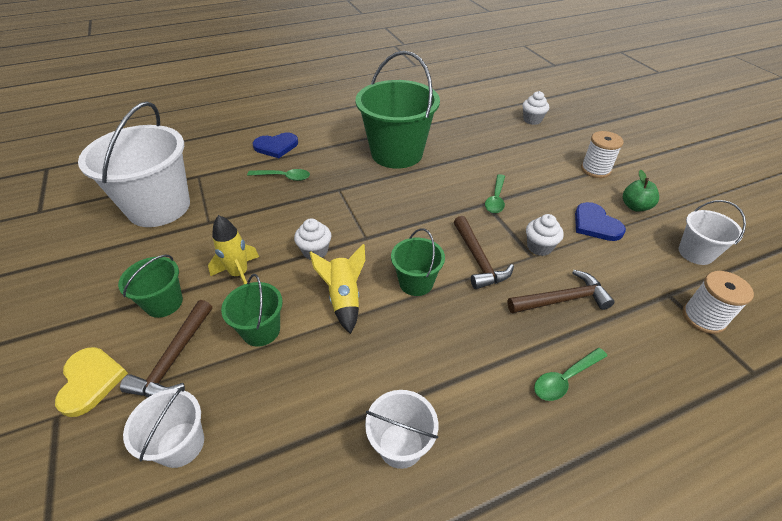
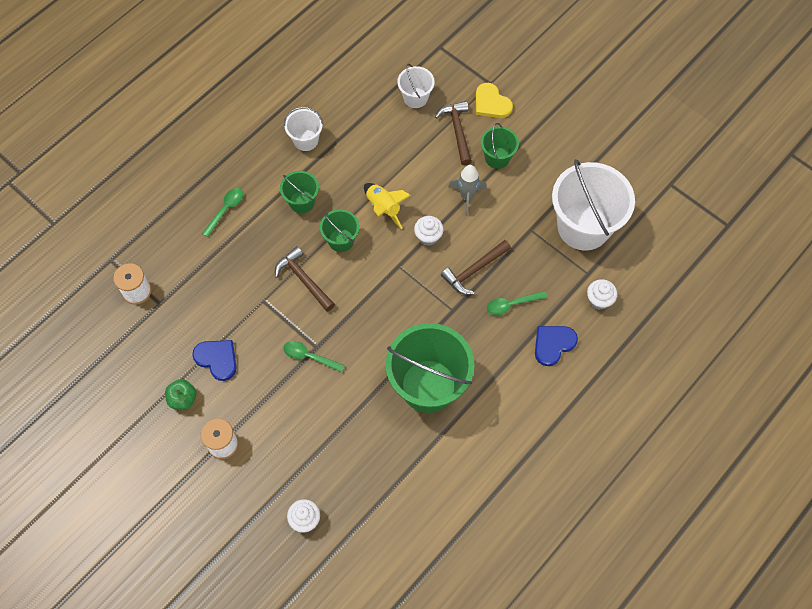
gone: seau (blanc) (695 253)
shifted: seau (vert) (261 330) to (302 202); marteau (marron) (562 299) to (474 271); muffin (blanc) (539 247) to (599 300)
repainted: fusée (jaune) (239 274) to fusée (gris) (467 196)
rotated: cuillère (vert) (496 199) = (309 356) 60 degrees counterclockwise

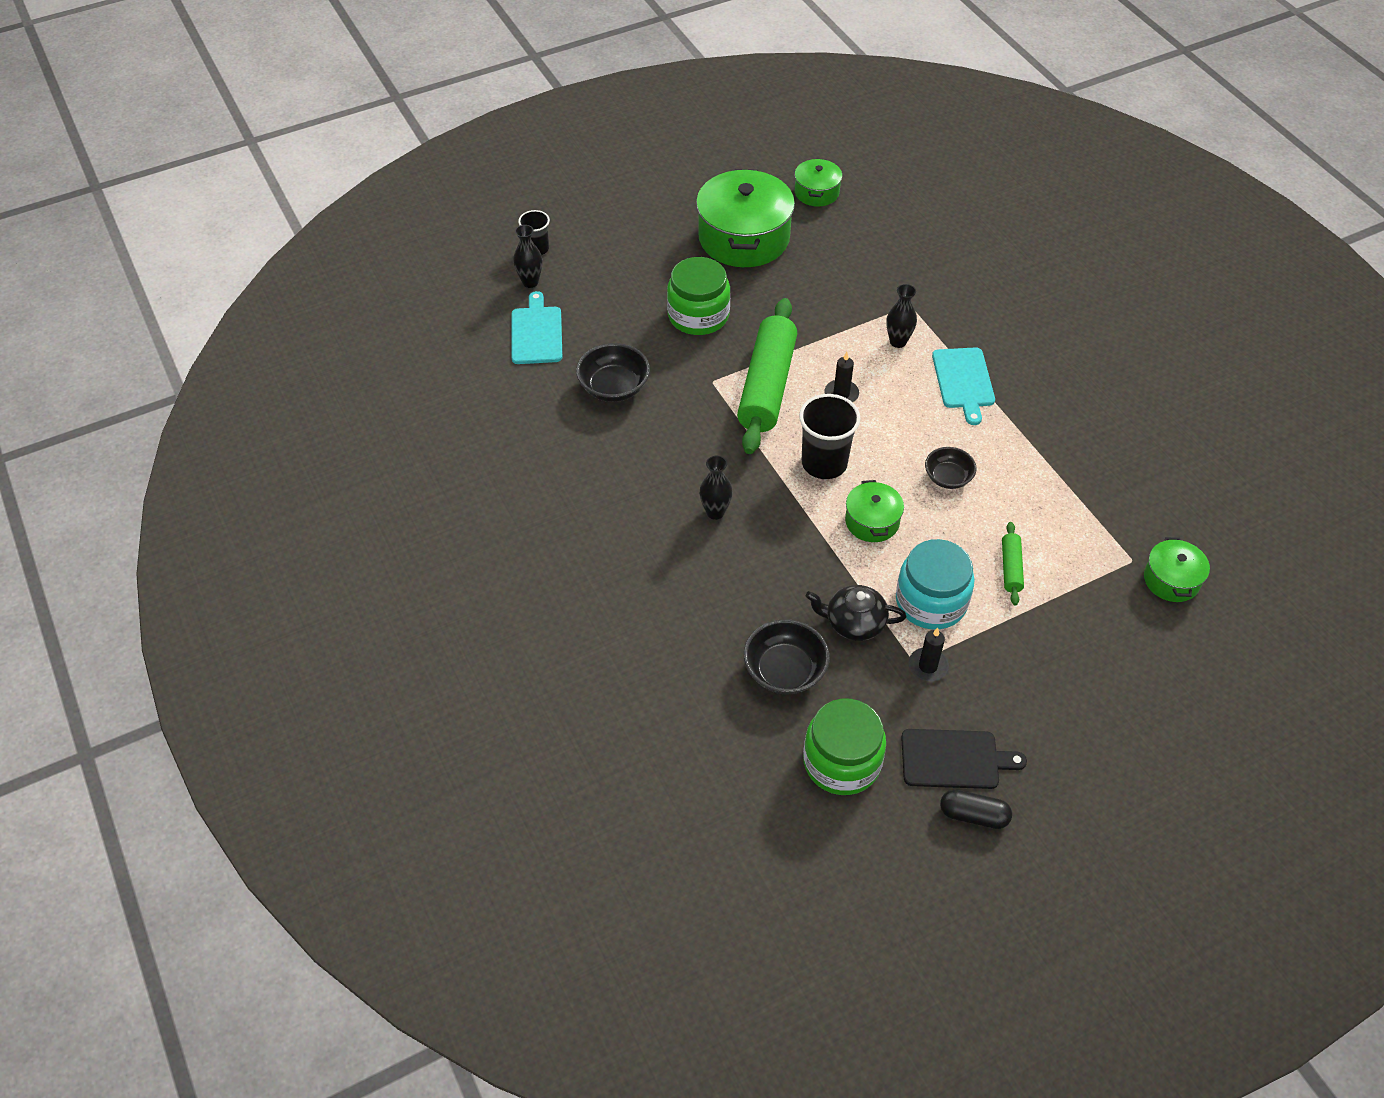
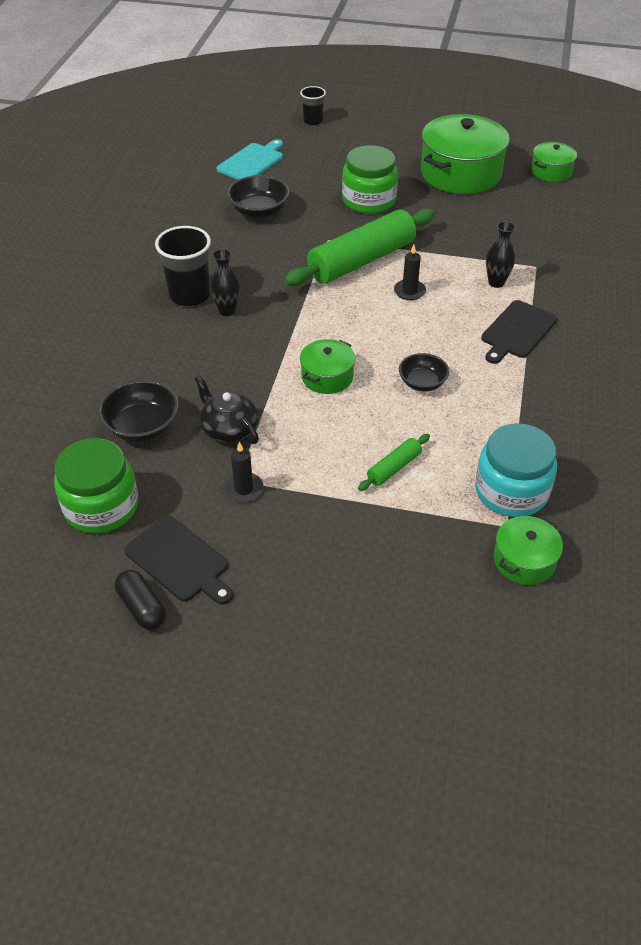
gone: vase (noir) (530 282)
shifted: gobelet (noir) (824 463) to (189 295); bocal (turquoise) (931 602) to (511 491)
repainted: planche à découper (turquoise) (963 381) to planche à découper (noir) (517 331)

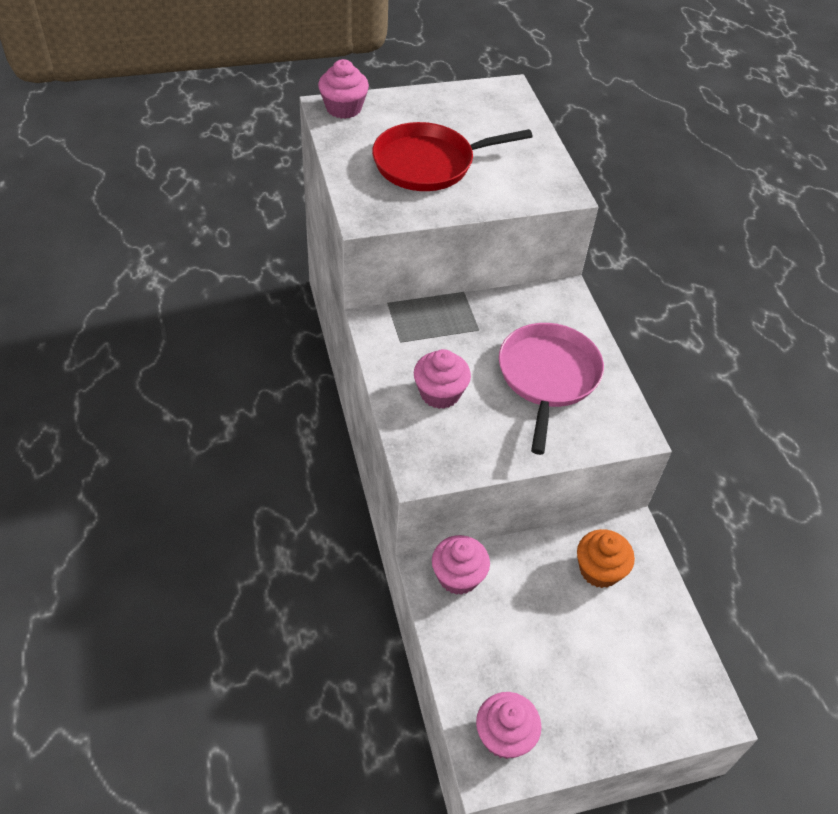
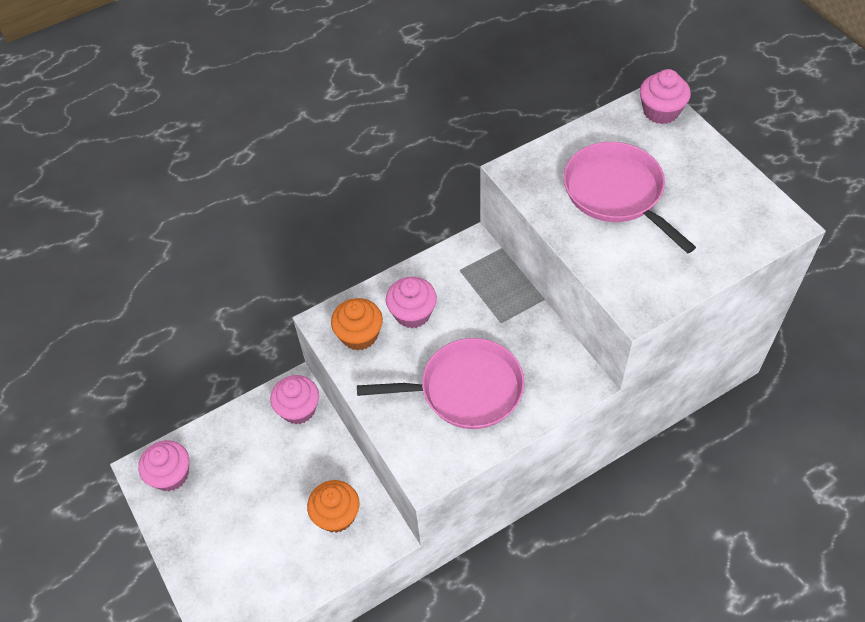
new: muffin (orange) (359 335)
repainted: poêle (rouge) (428 163) to poêle (rose) (616 193)

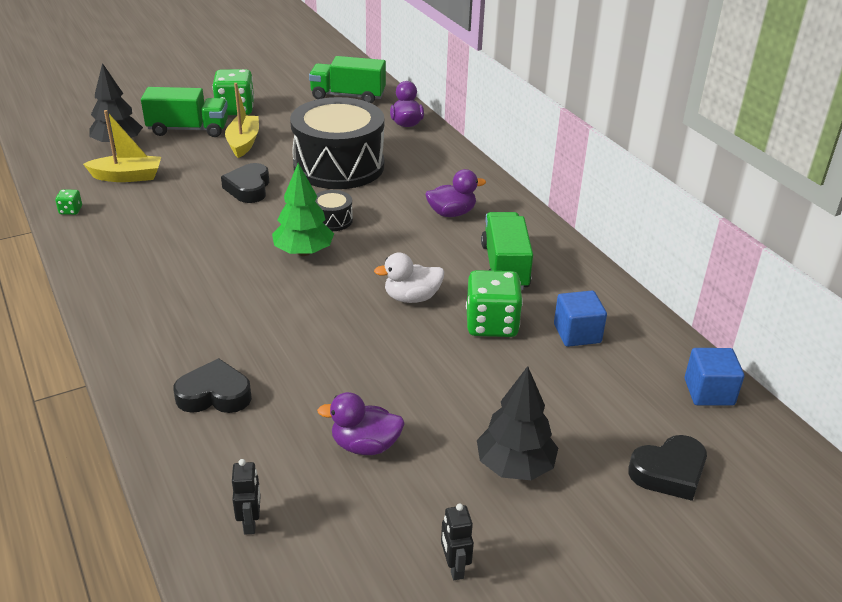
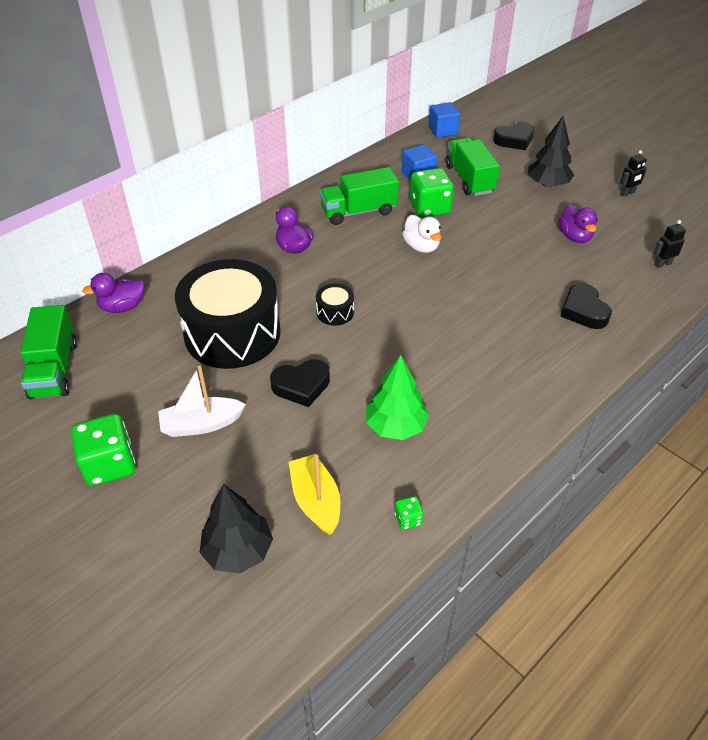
shifted: camion (vert) (188 129) to (469 179); arbre (vert) (303 252) to (395 426)
repainted: bateau (jaune) (243 143) to bateau (blanc) (201 424)
rotated: cœur (noir) (669 472) = (514 140) 105 degrees clockwise

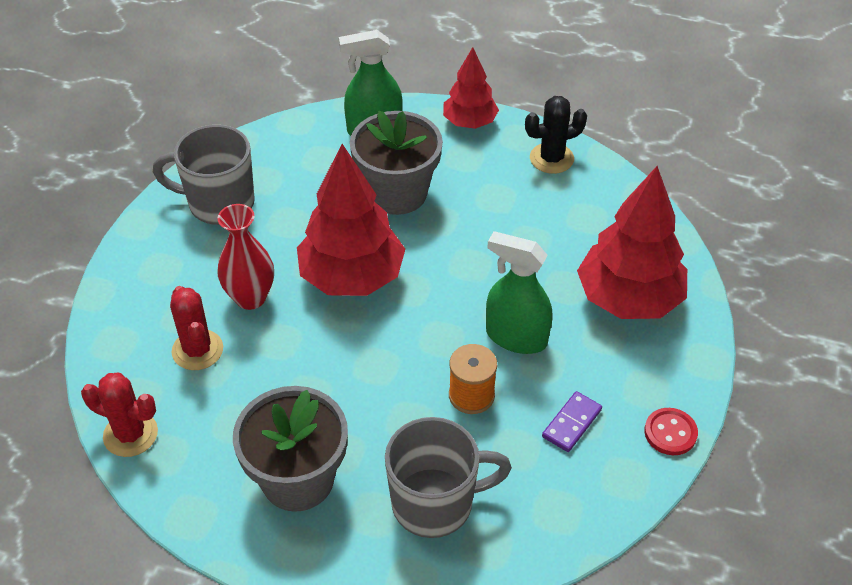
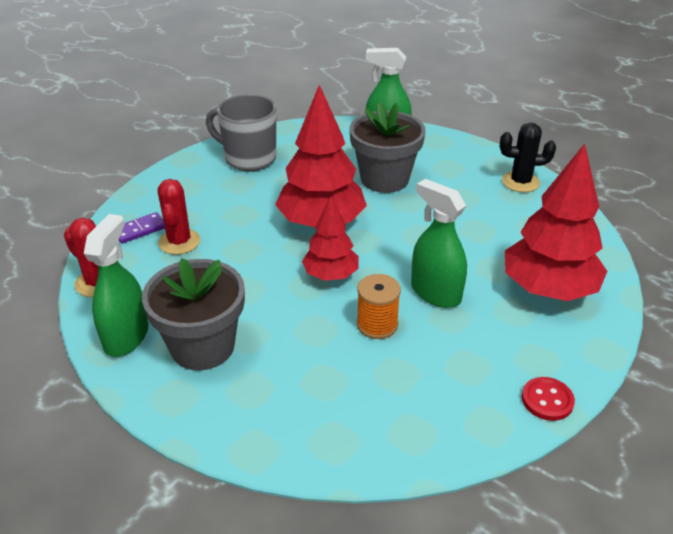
gone: vase (rouge) (250 298); tasse (gris) (435 503)
new: vaporisateur (vert) (126 336)
shifted: arbre (rouge) (469 122) to (330 275); domino (violet) (571 423) to (139 230)

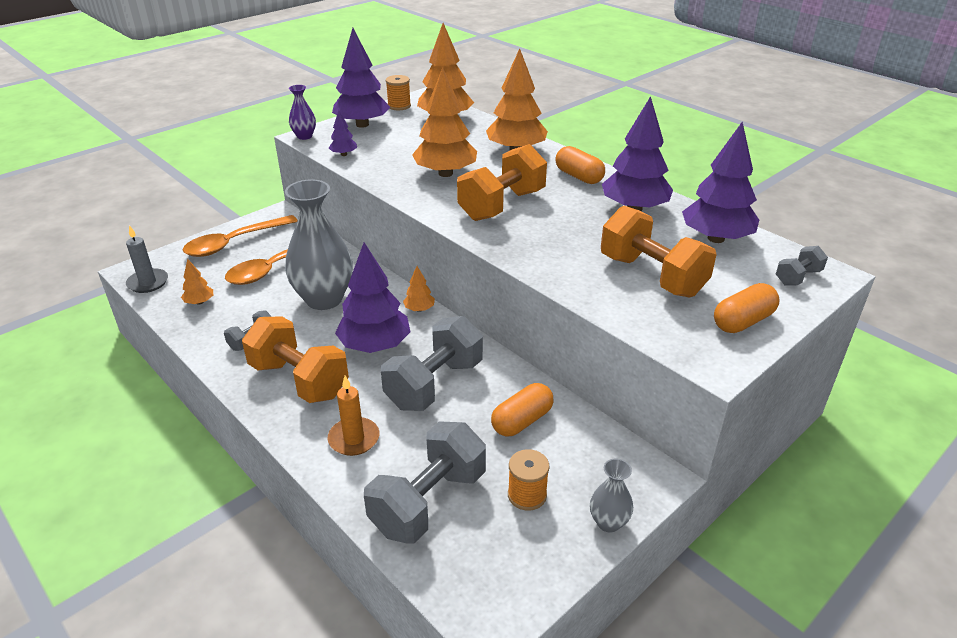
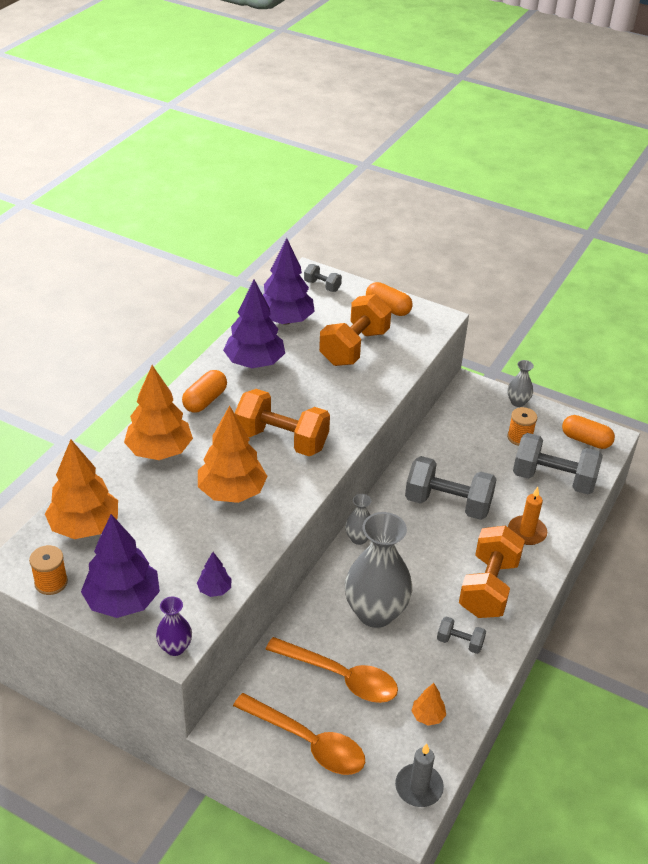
gone: arbre (violet) (375 346)
shifted: gélule (orange) (522 421) to (586 440)
swapped: arbre (orange) (419 309) to vase (gris) (358 538)

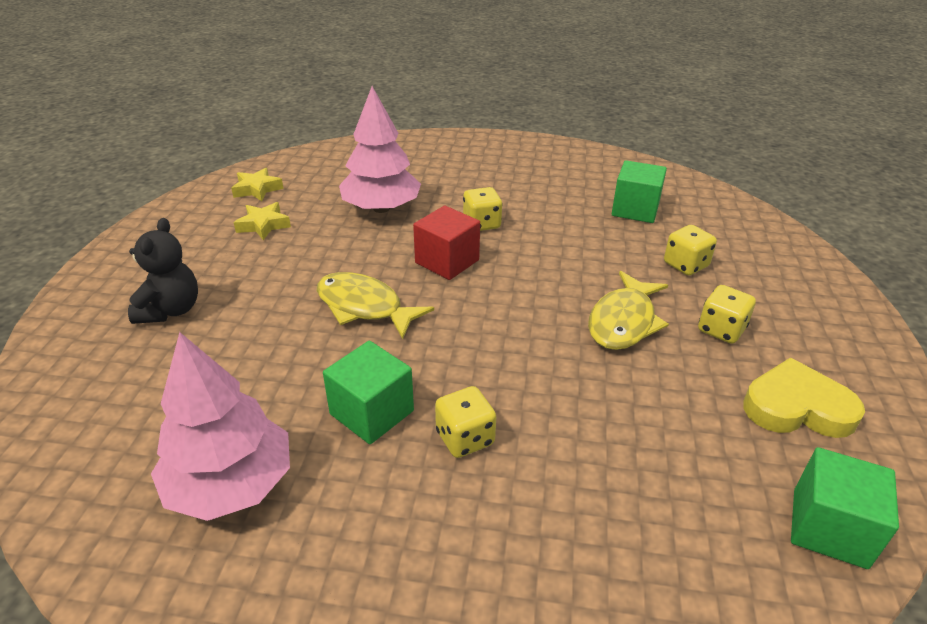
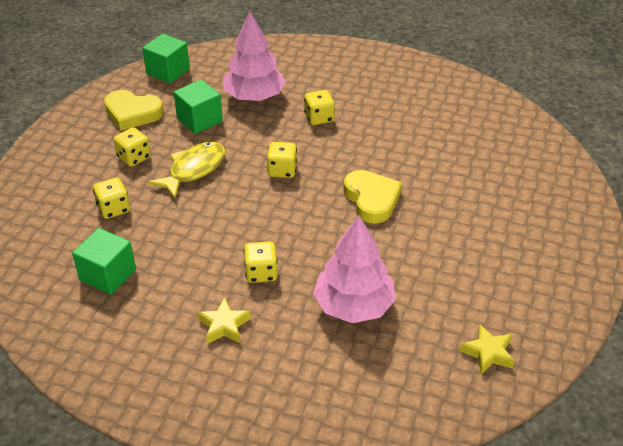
gone: ours en peluche (noir) (171 310); cube (rouge) (447 261)
new: dé (jaune) (282 170)
shifted: arbre (rose) (231 484) to (254 97); étoile (jaune) (263 225) to (224 325); cube (vert) (372 412) to (199 120)
swapped: poisson (jaune) (364 307) to cœur (jaune) (371 199)

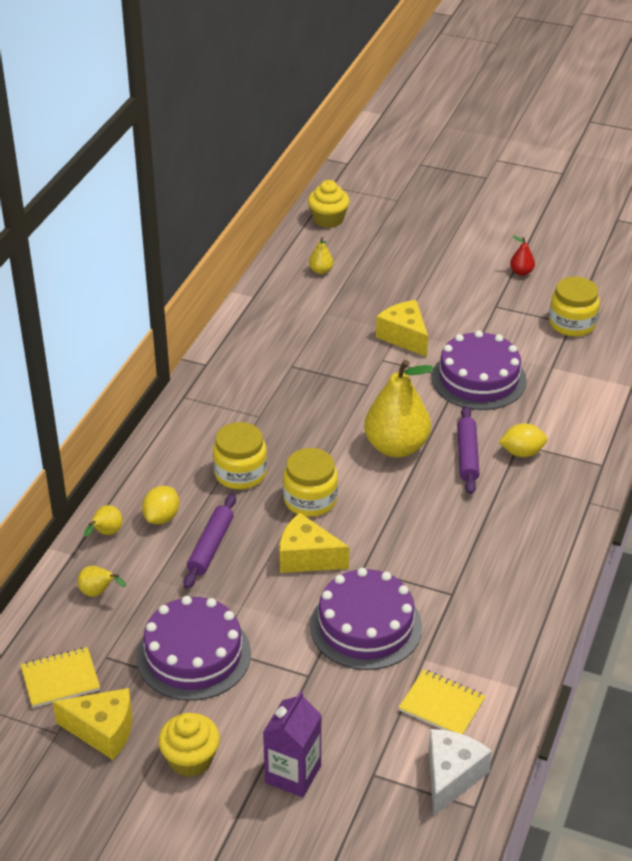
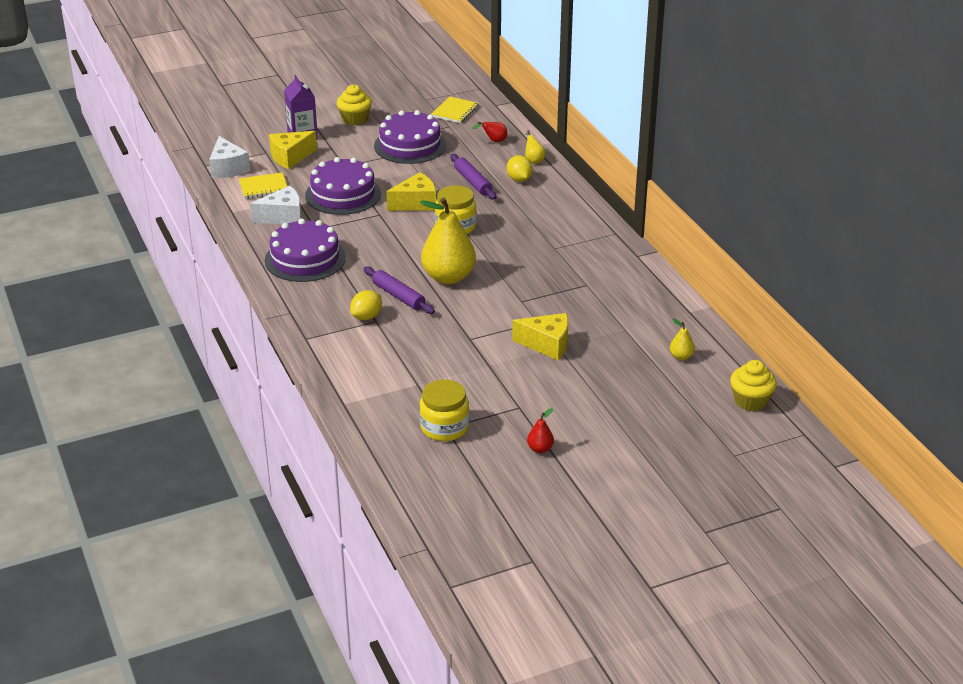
gone: bocal (jaune) (240 473)
new: fromage (blanc) (283 217)
shifted: fromage (jaune) (103 731) to (290 157); gâteau (violet) (479 379) to (305 259)
repainted: poire (jaune) (98 593) to poire (rouge) (494 141)

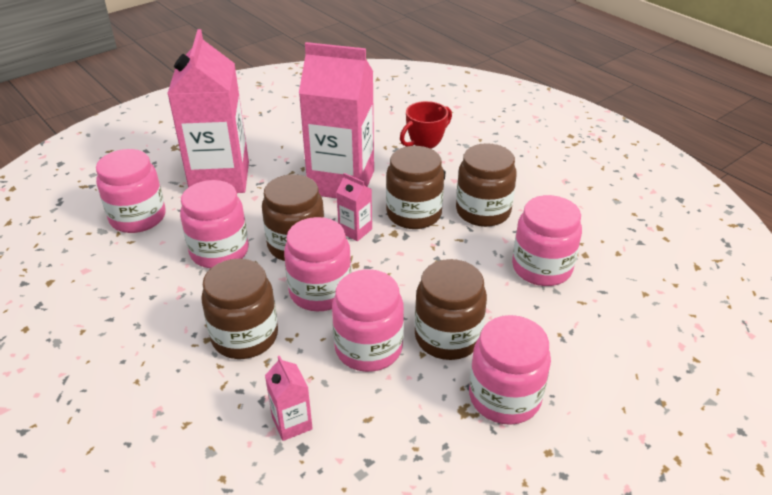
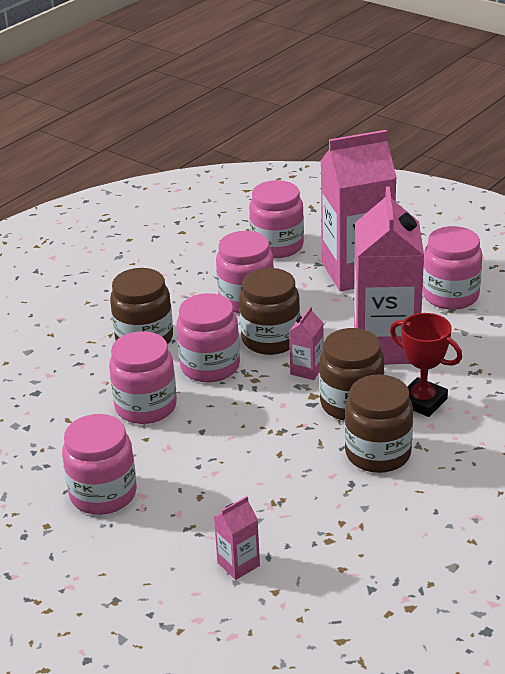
gone: bocal (marron) (447 337)
shifted: brique de lait (rose) (292 423) to (238 564); bocal (rose) (541 268) to (450 296)

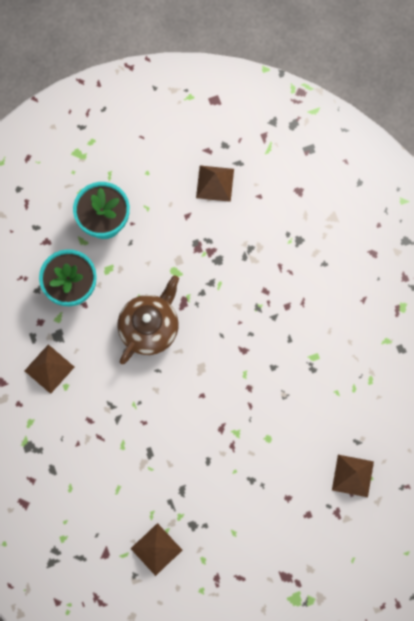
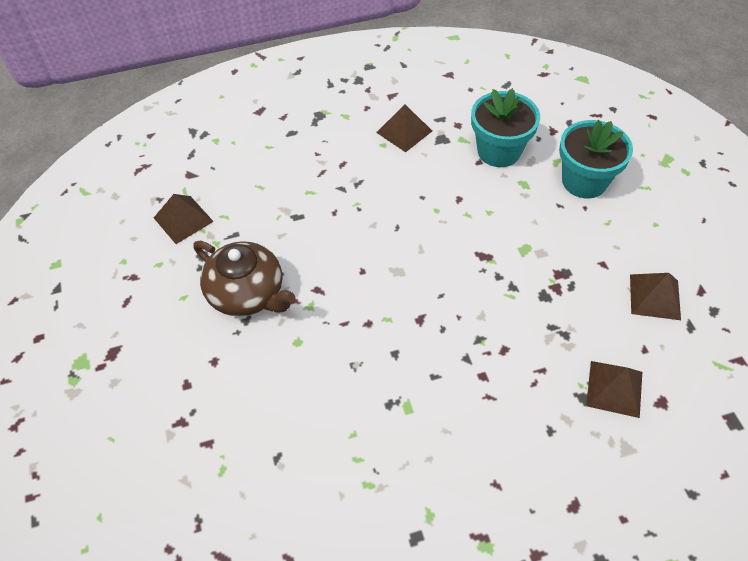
shifted: théière (marron) (150 327) to (247 293); pyramide (marron) (352 475) to (614 388)

